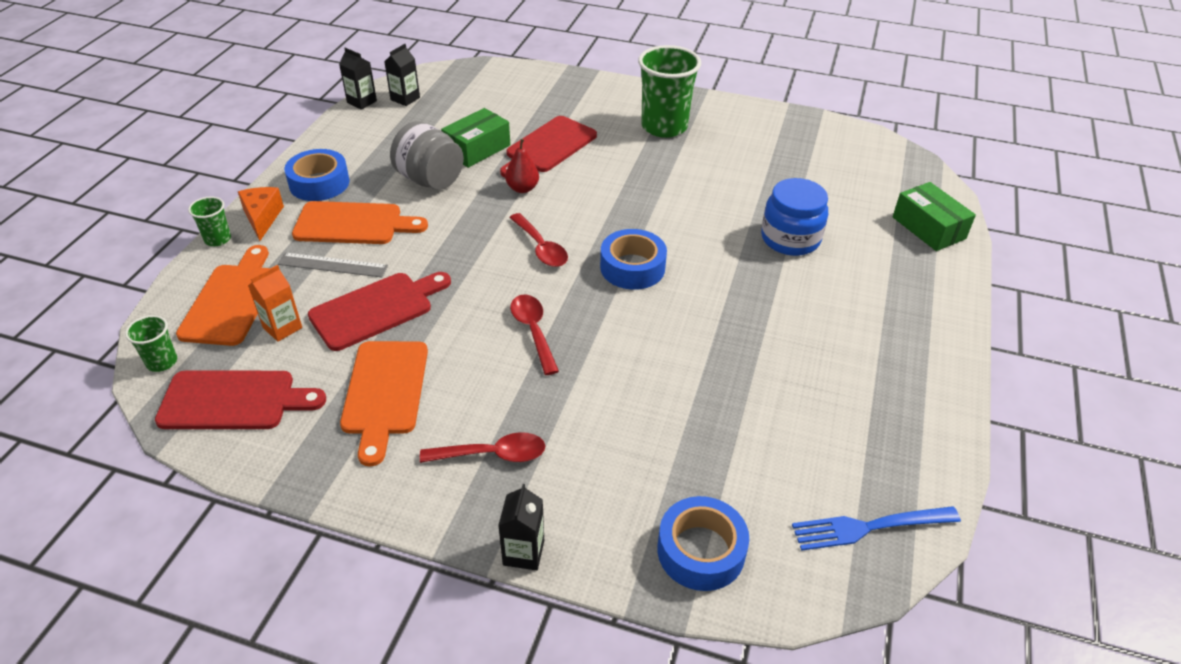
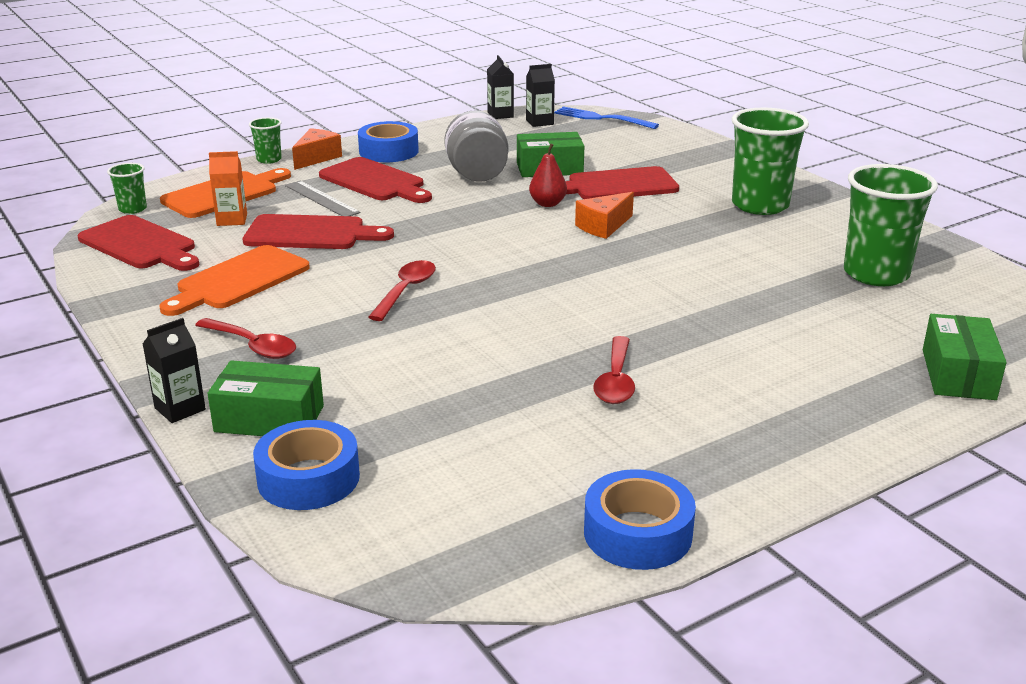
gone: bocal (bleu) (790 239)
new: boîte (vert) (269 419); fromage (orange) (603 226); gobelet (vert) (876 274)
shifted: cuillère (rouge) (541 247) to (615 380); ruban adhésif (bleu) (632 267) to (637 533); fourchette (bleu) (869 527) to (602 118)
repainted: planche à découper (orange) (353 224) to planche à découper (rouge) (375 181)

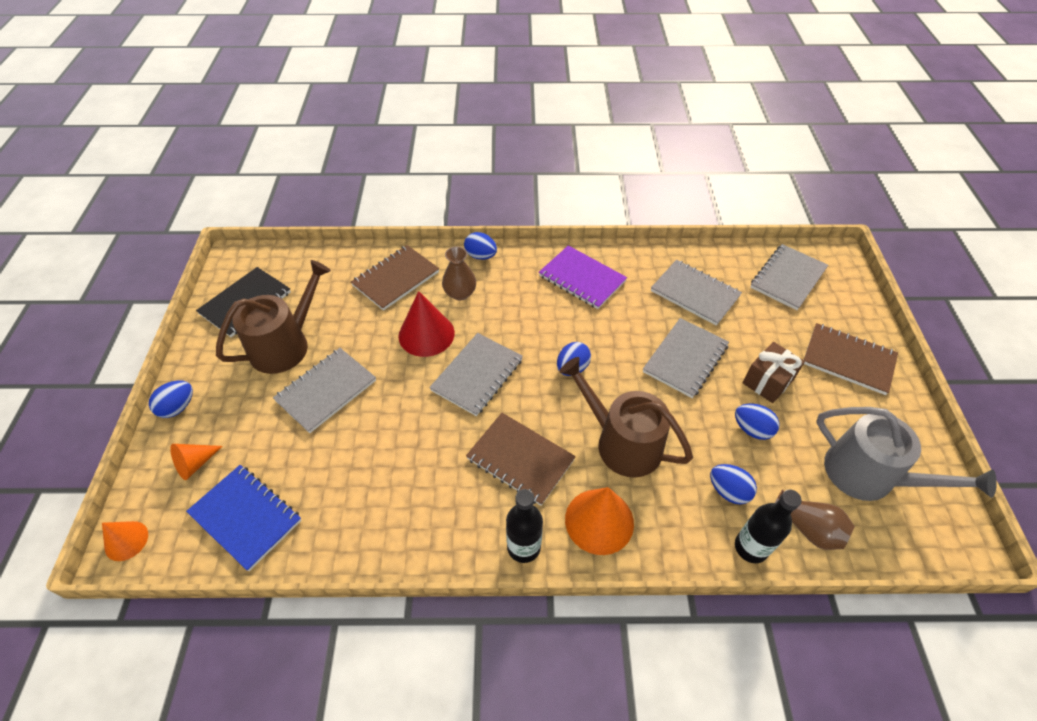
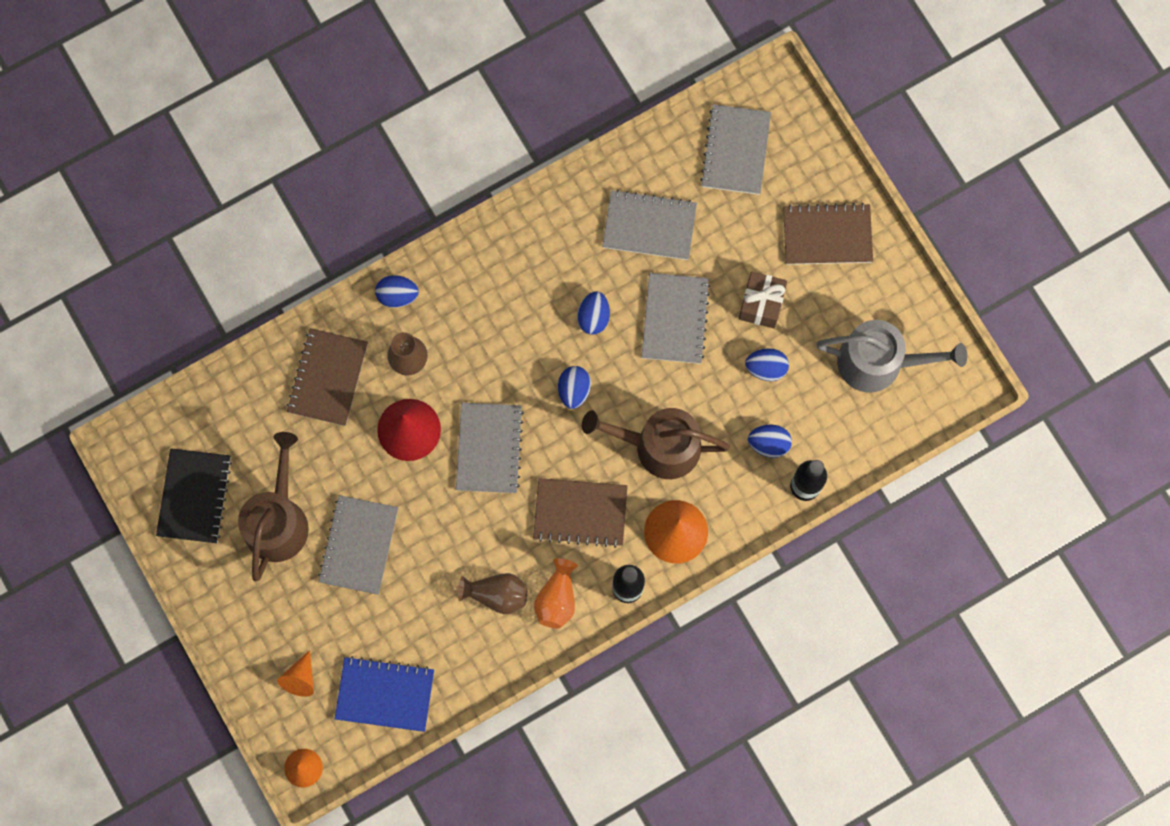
gone: carnet (violet) (582 278)
new: vase (orange) (557 598)
shifted: œuf (bleu) (178 407) to (593 317); vase (marron) (808 528) to (496 594)

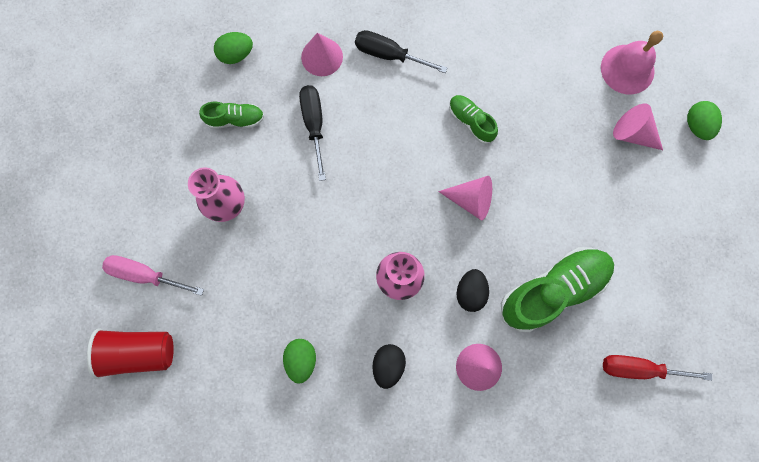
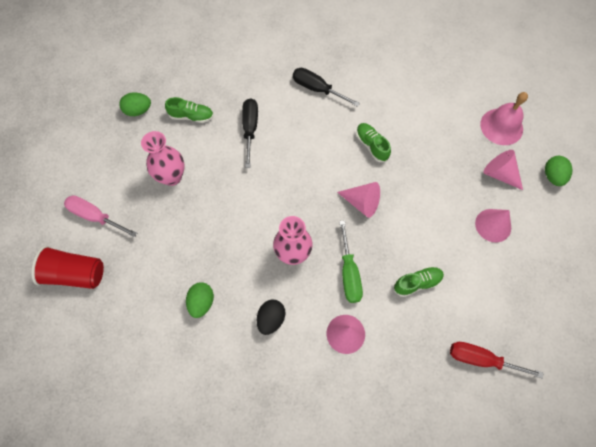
shifted: œuf (vert) (236 54) to (138 110); cône (rose) (322 57) to (493 225)
swapped: œuf (noir) (470 292) to tournevis (vert) (349 273)
scaled: chaussure (vert) (552 290) = (417 283) x0.51

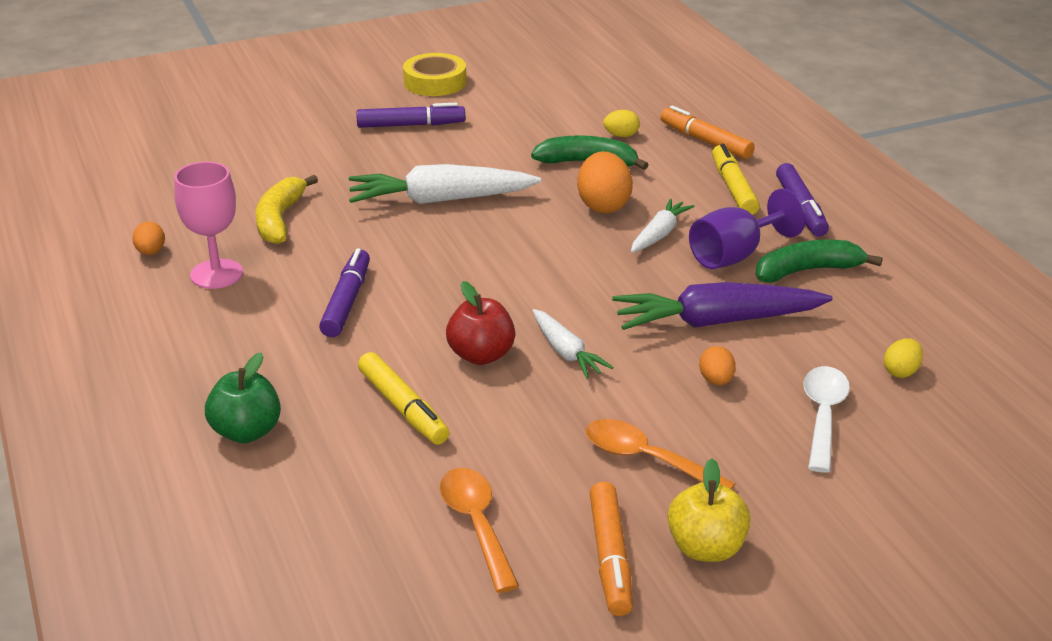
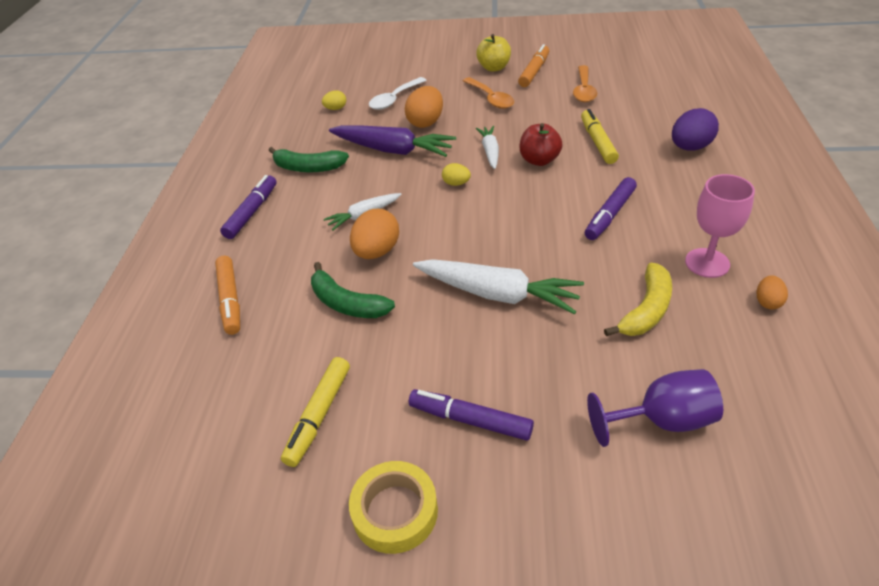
shifted: œuf (jaune) (621 135) to (456 183); verre à pied (violet) (735 255) to (662 420); feutre (jaune) (733 188) to (319 415)
swapped: pomme (vert) (246 432) to œuf (violet) (690 147)
scaled: œuf (orange) (716 380) = (426 122) x1.84

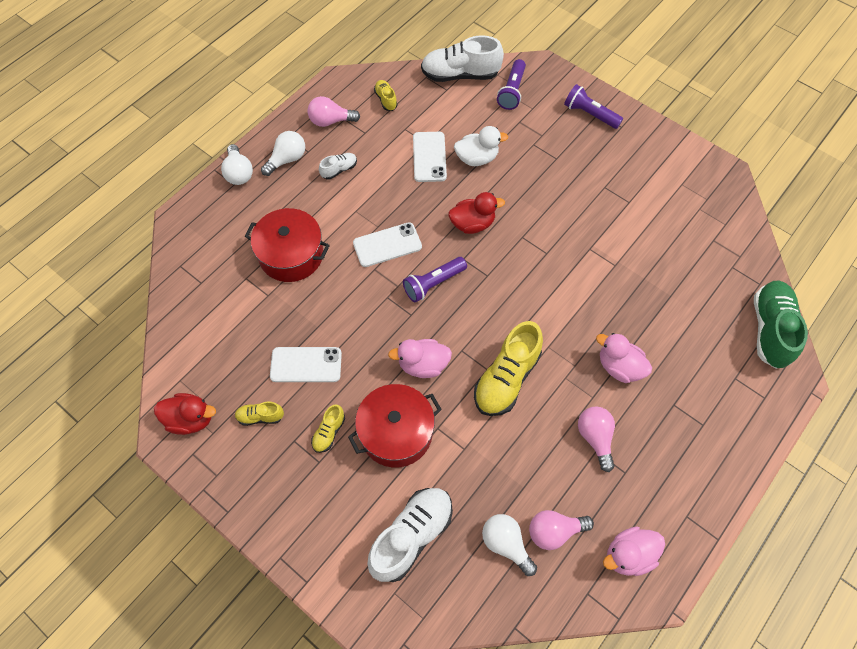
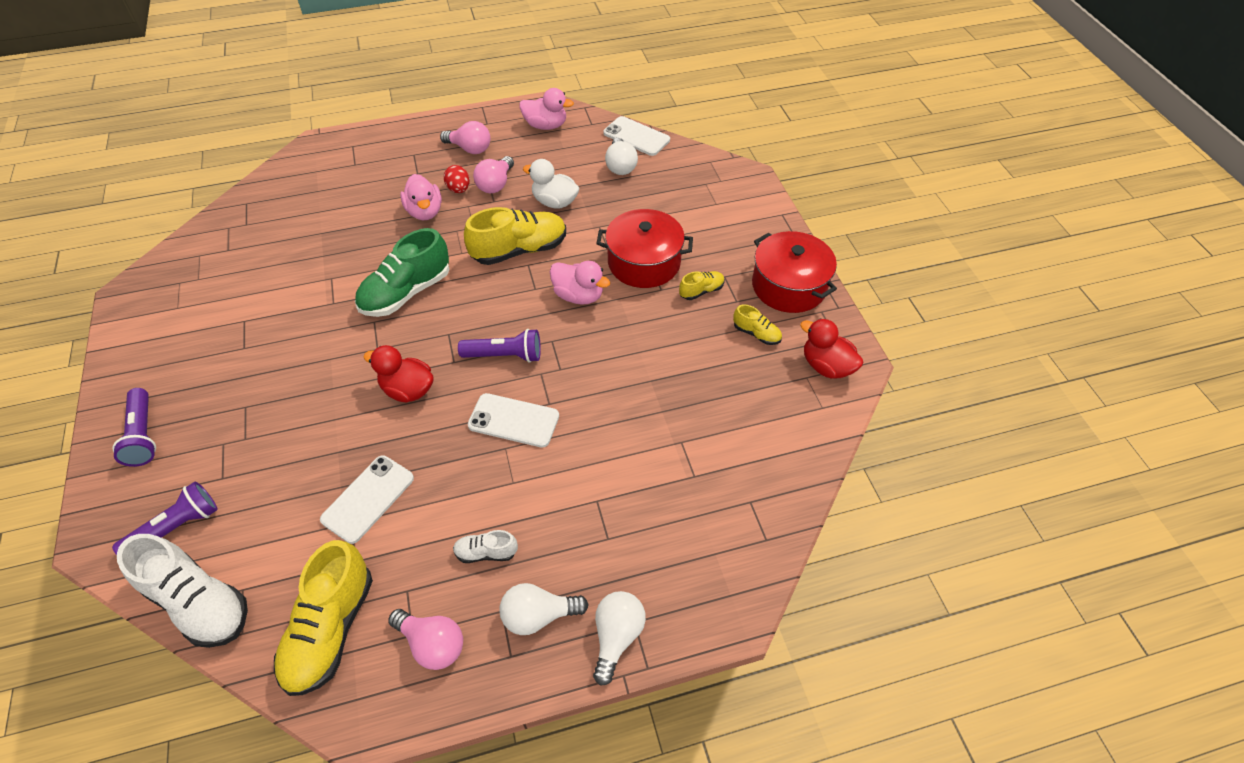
gone: chaussure (blanc) (411 536)
new: œuf (rouge) (459 189)
shifted: marmite (rouge) (291 255) to (788 286); téléphone (blanc) (306 365) to (636 136); canard (blanc) (477 158) to (554 202); ampoule (rose) (554 531) to (470 149); chaussure (vert) (770 330) to (406 293)
scaled: chaussure (jaune) (386 100) = (330 629) x2.07

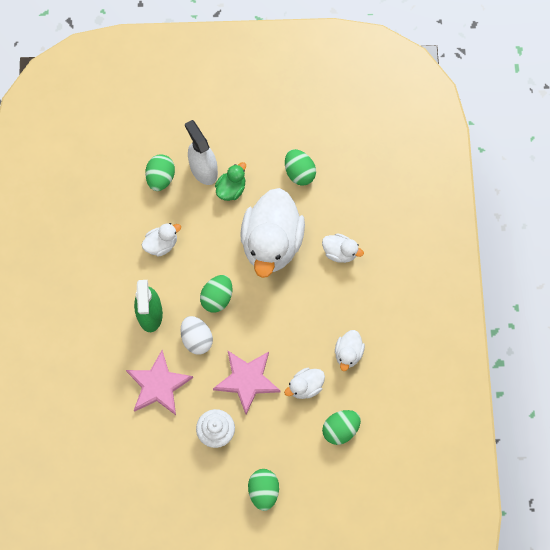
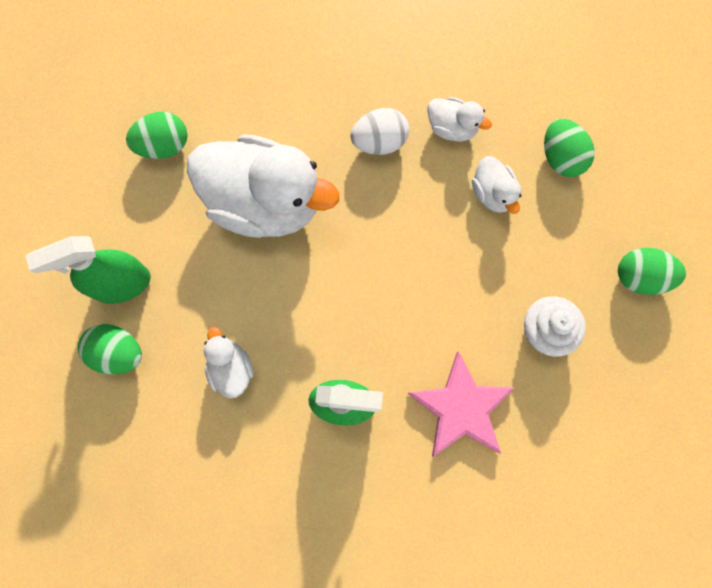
gone: œuf (vert) (217 298); étoile (rose) (247 380); canard (vert) (231 189); canard (blanc) (340 252)
shifted: œuf (blanc) (197 339) to (379 142)
repainted: vaporisateur (blanc) (203 169) to vaporisateur (vert) (122 284)

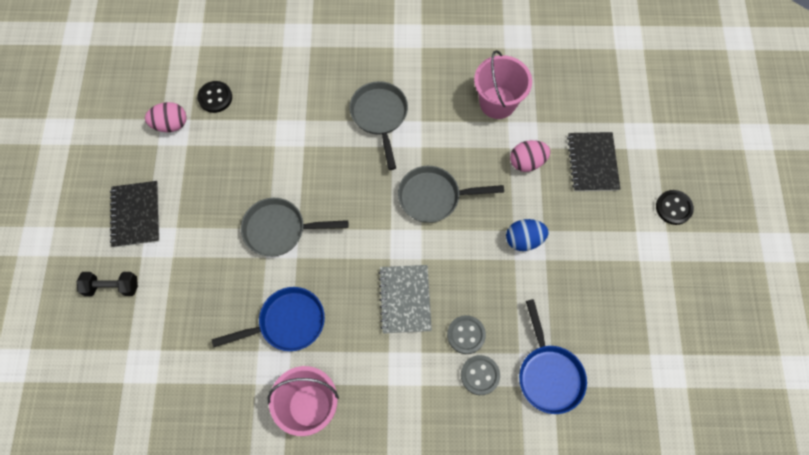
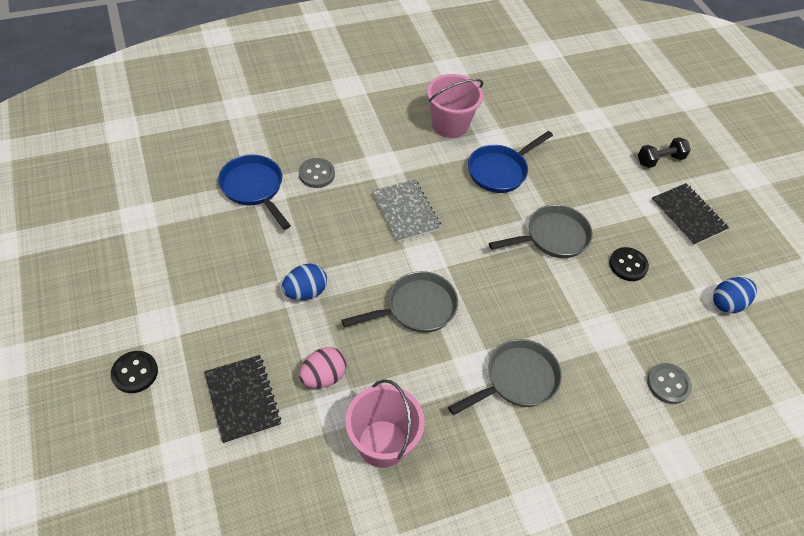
shifted: bouton (noir) (215 97) to (628 265); bouton (gris) (466 335) to (668 384)
repainted: œuf (rose) (171 124) to œuf (bleu) (727 303)
rotated: poêle (gris) (380 116) = (516 380) 90 degrees counterclockwise

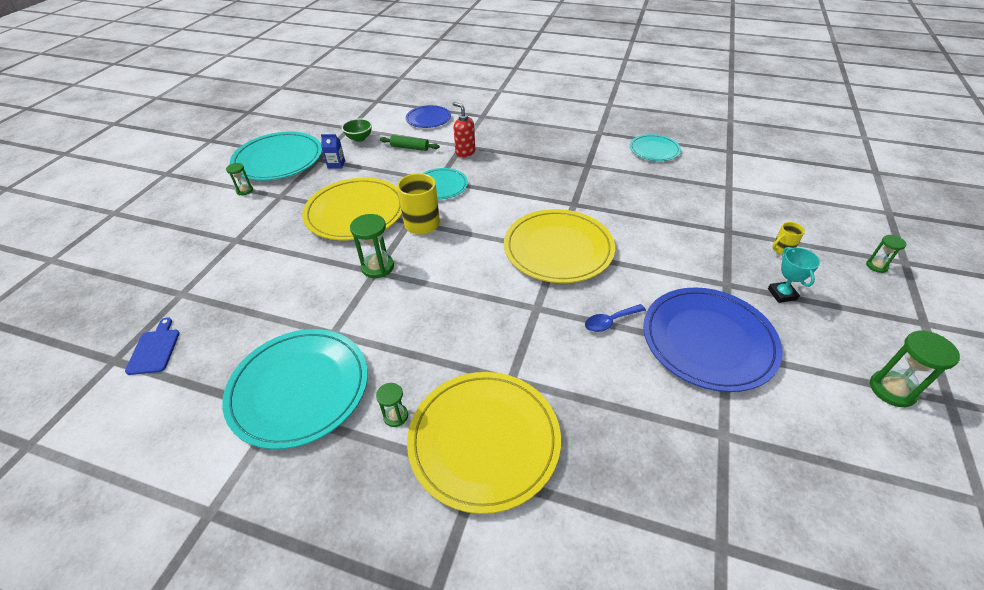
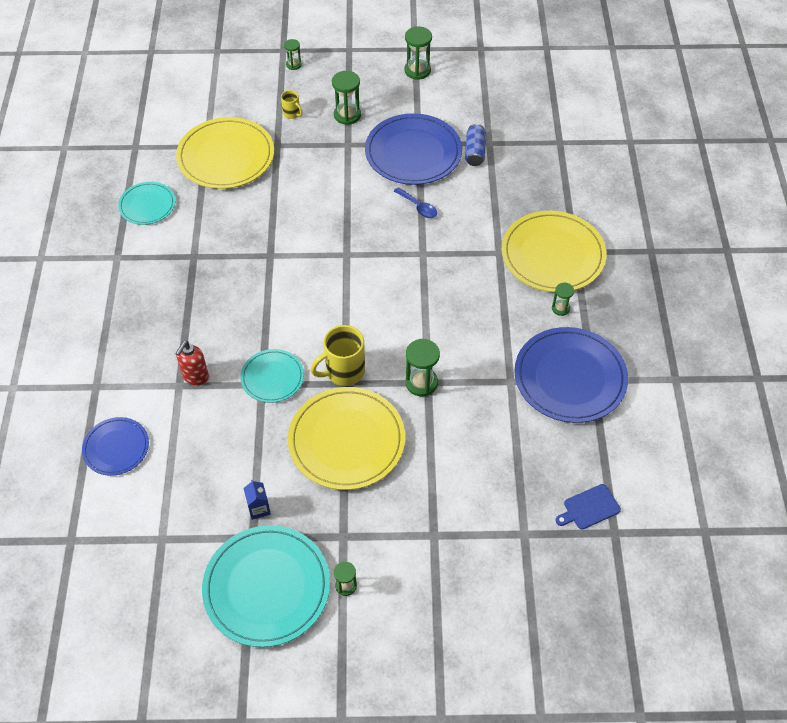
gone: bol (vert) (359 138); rouleau à pâtisserie (vert) (410 147)
new: canette (bleu) (475 152)
shifted: assiette (jaune) (558 249) to (226 156)
swapped: trophée (turquoise) (782 294) to sablier (vert) (347 115)
repainted: assiette (turquoise) (299 388) to assiette (bleu) (570 377)

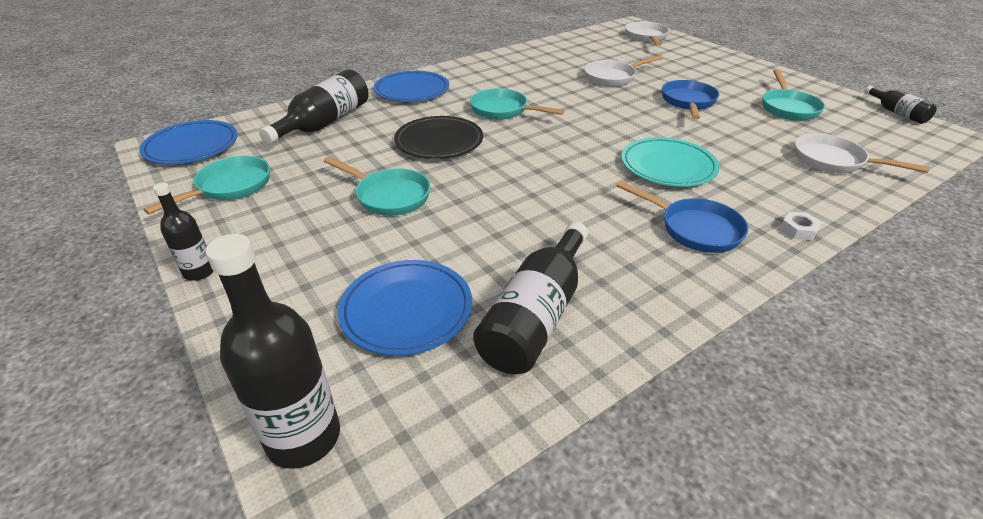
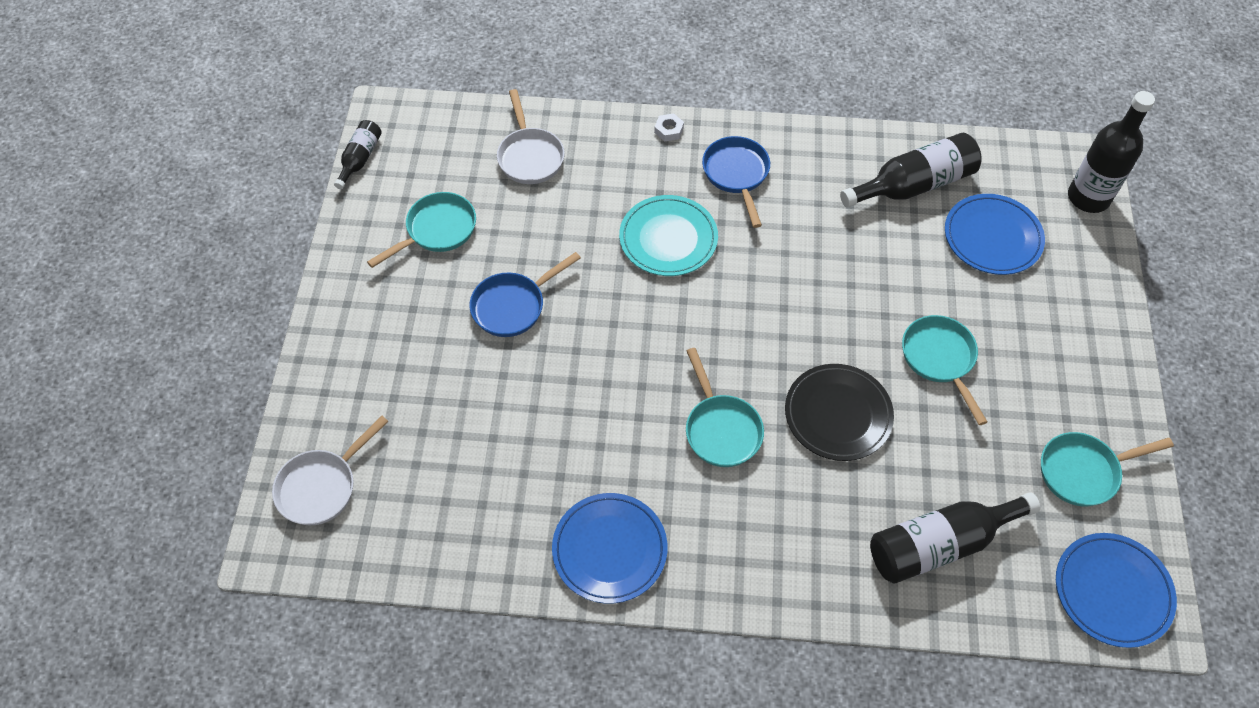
gone: bouteille (noir) (199 272); poêle (blanc) (613 77)
shifted: assiette (bleu) (412 90) to (609 549)

